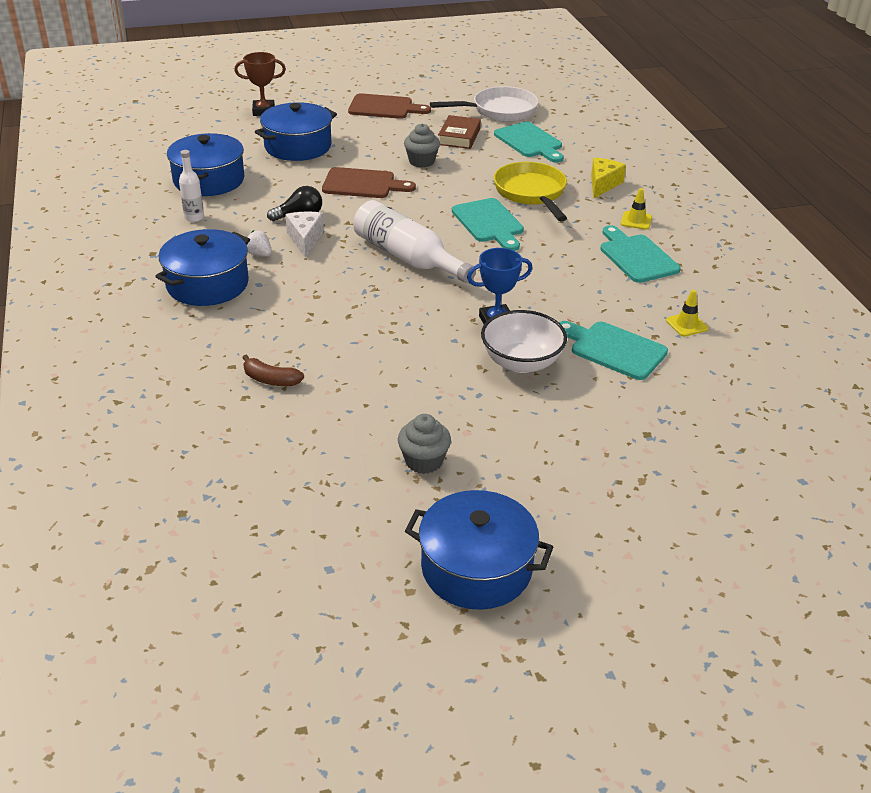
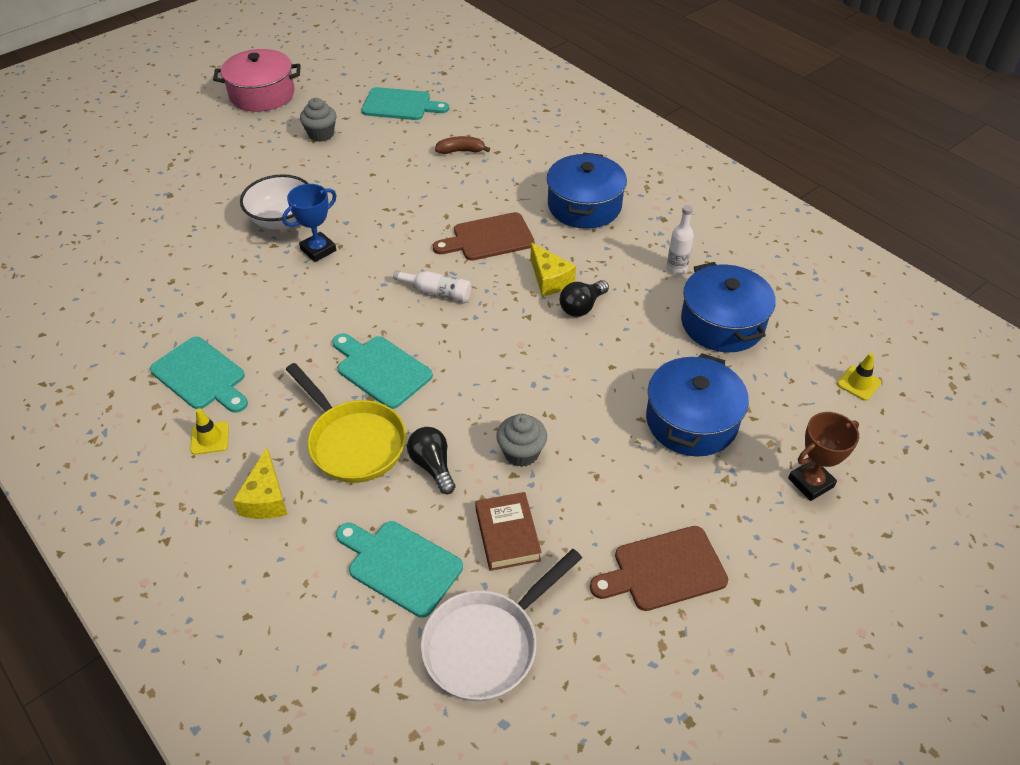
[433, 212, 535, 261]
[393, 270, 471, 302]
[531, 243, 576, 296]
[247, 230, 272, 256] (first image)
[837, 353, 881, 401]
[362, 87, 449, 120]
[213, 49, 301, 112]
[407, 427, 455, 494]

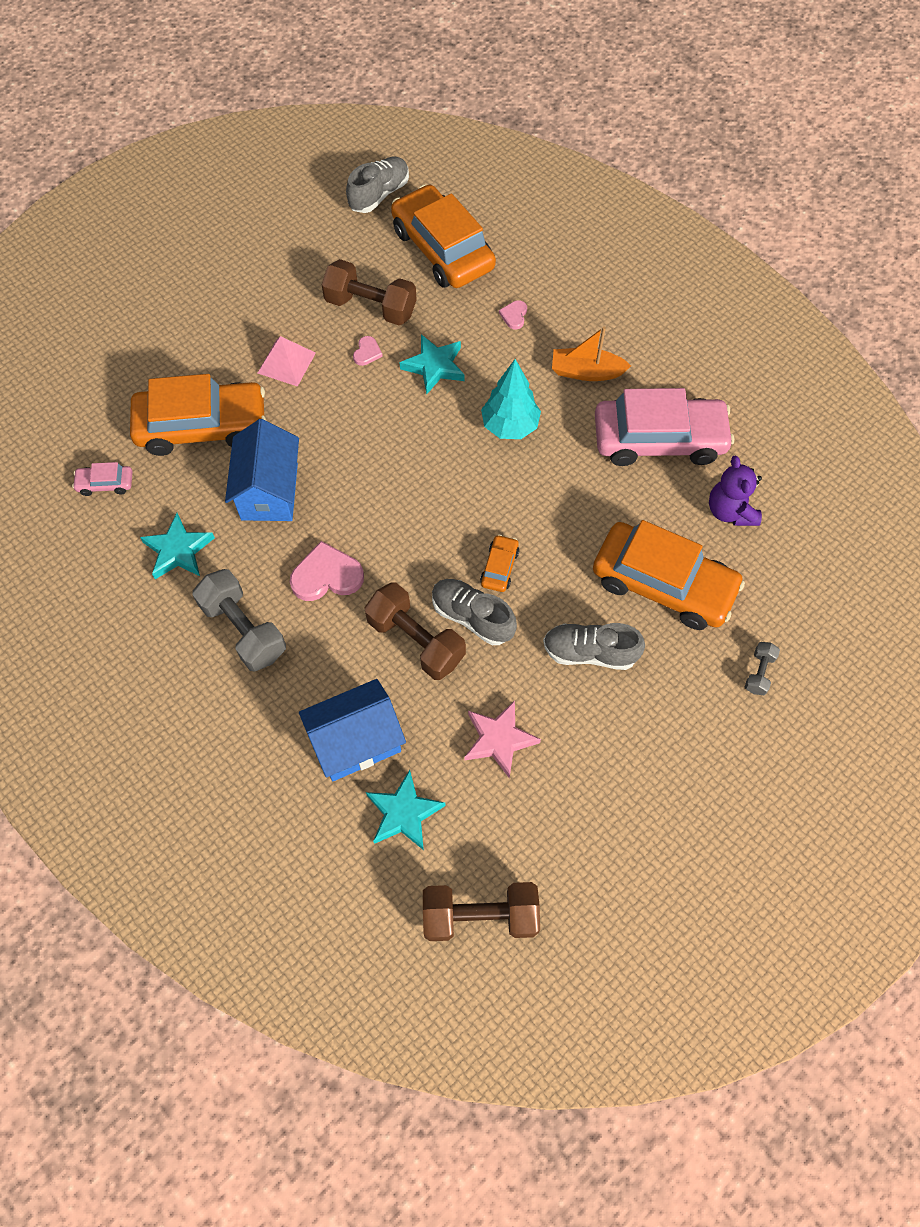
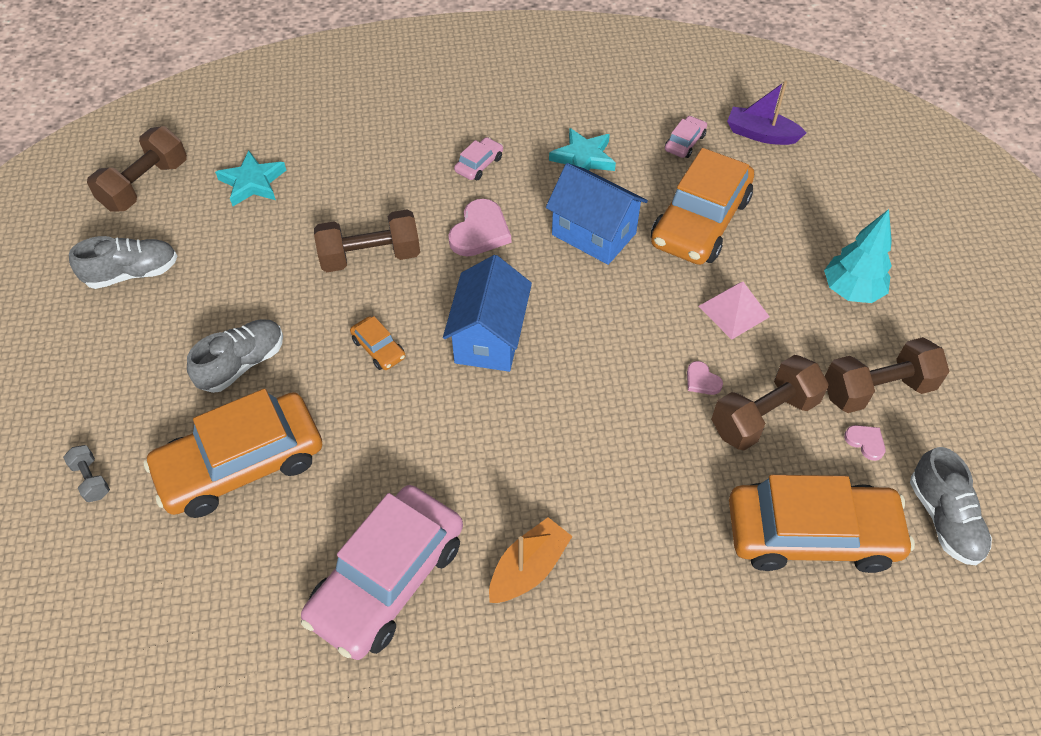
[844, 425, 886, 461]
[400, 334, 465, 394] (first image)
[824, 209, 892, 303]
[709, 456, 762, 526] (first image)
[454, 137, 503, 180]
[69, 236, 177, 289]
[443, 255, 532, 372]
[464, 700, 541, 778] (first image)
[727, 81, 806, 145]
[825, 337, 950, 413]

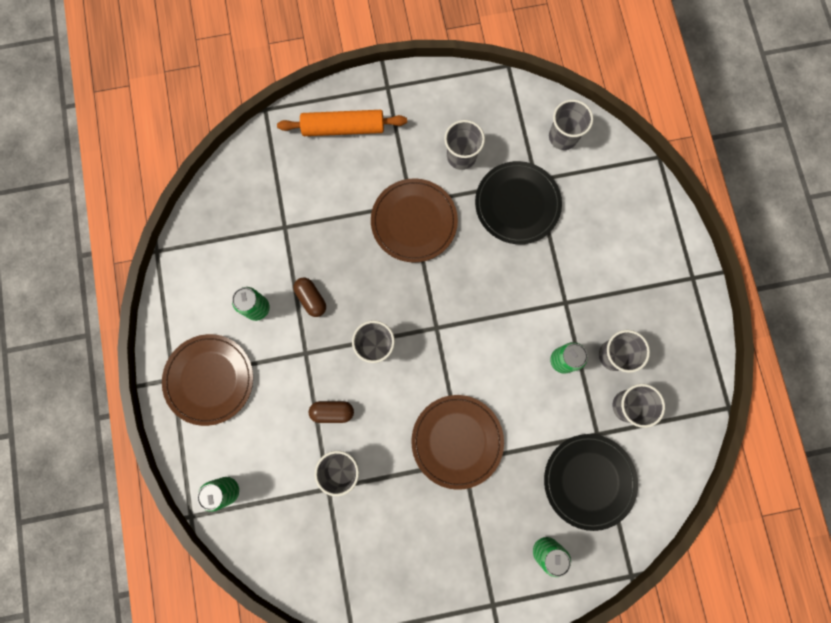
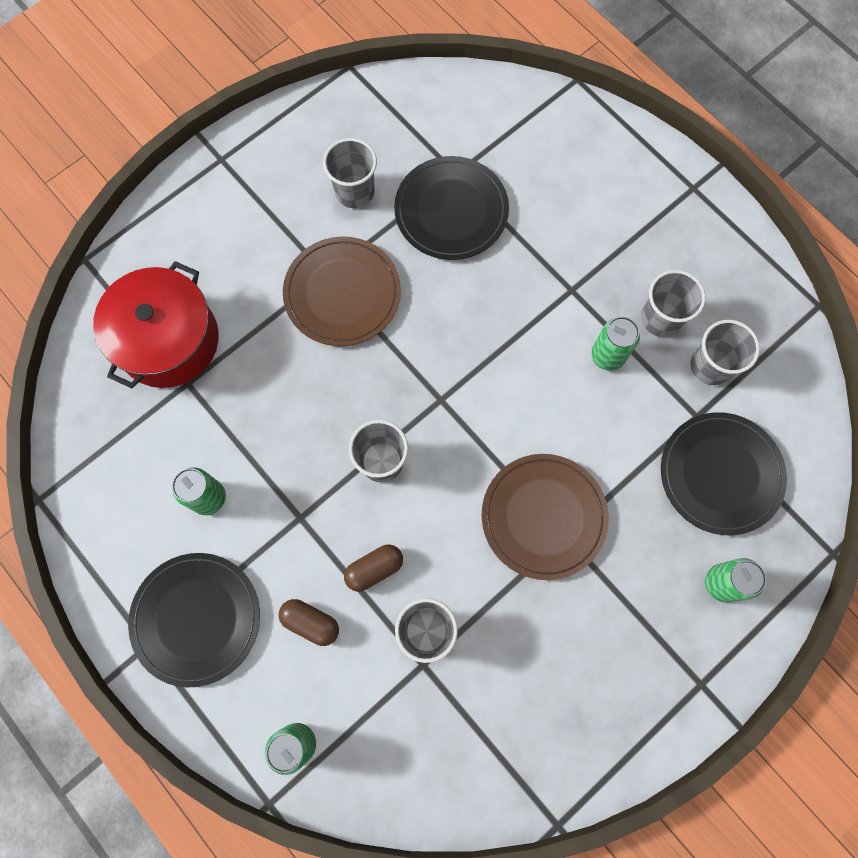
[549, 100, 593, 150] (first image)
[277, 110, 407, 136] (first image)
[278, 599, 339, 646]
[128, 553, 260, 687]
[93, 261, 219, 388]

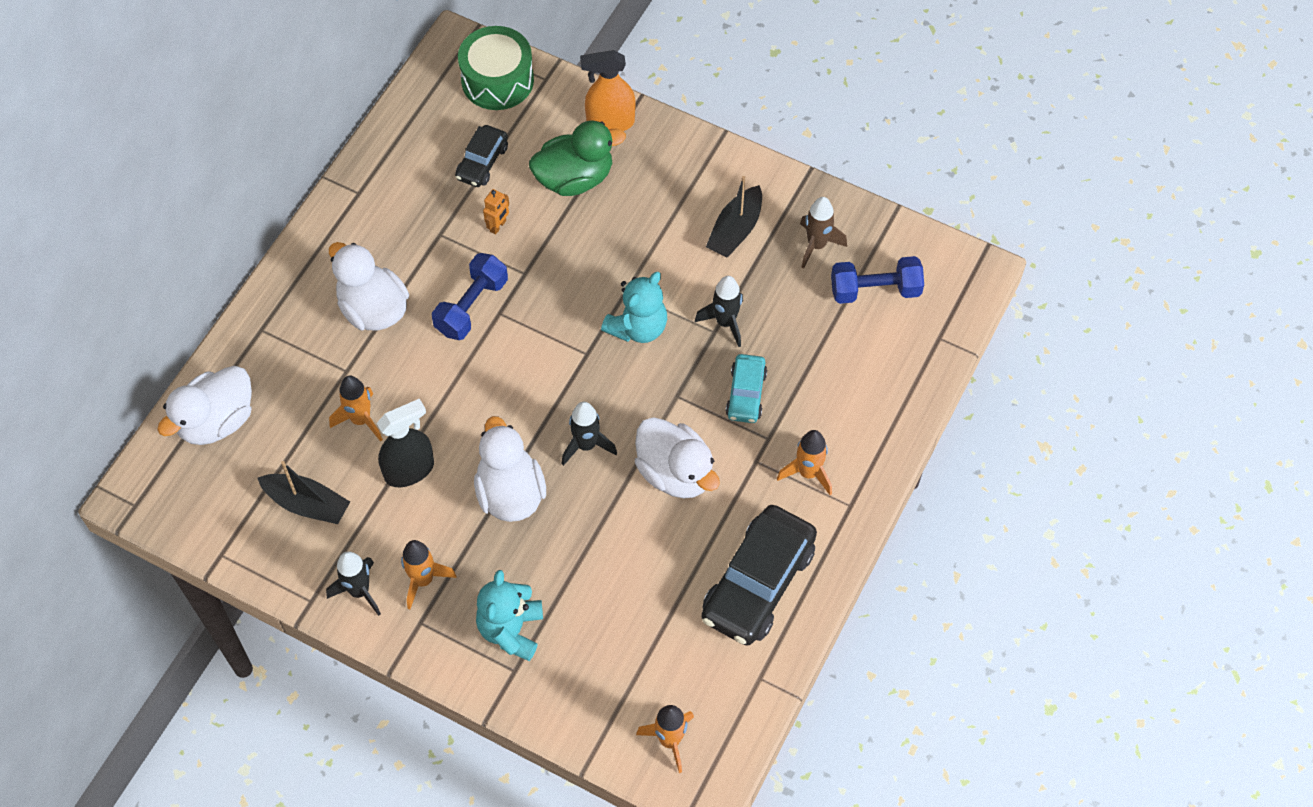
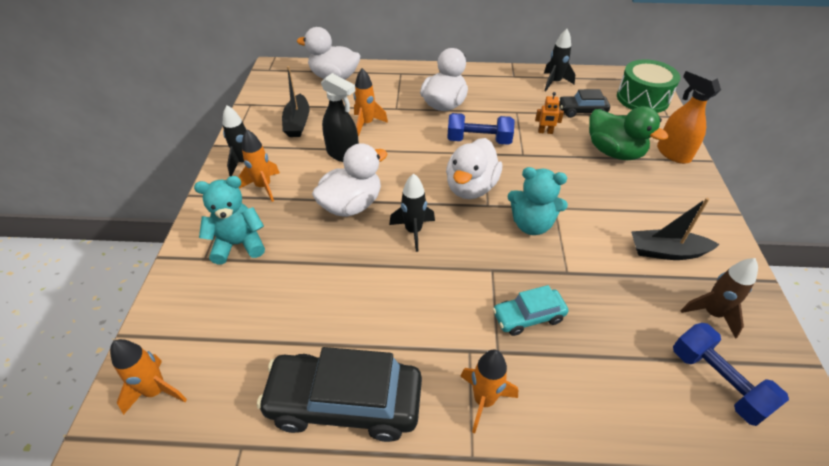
[544, 29, 575, 91]
[446, 138, 502, 199]

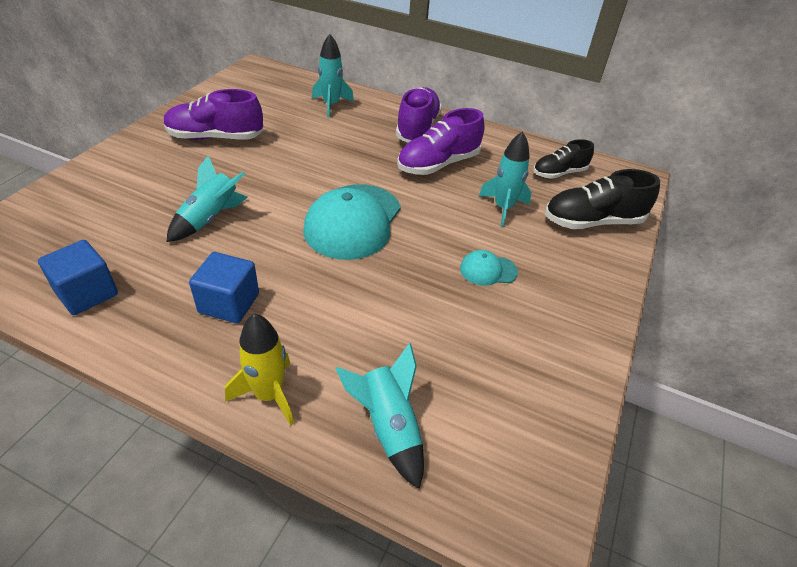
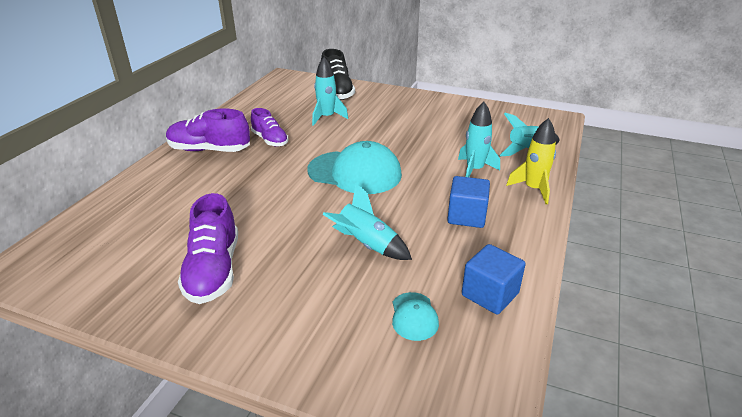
[458, 102, 500, 177]
[251, 108, 288, 147]
[533, 139, 594, 179] (first image)
[392, 292, 439, 341]

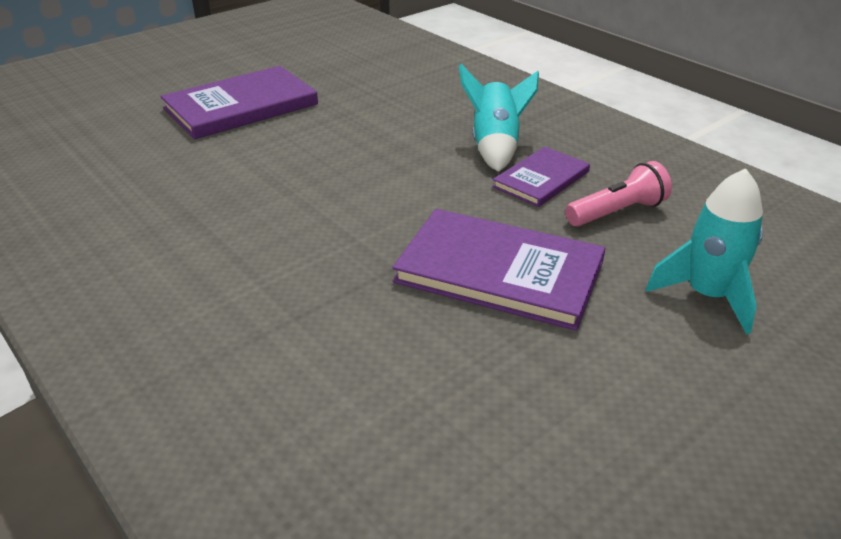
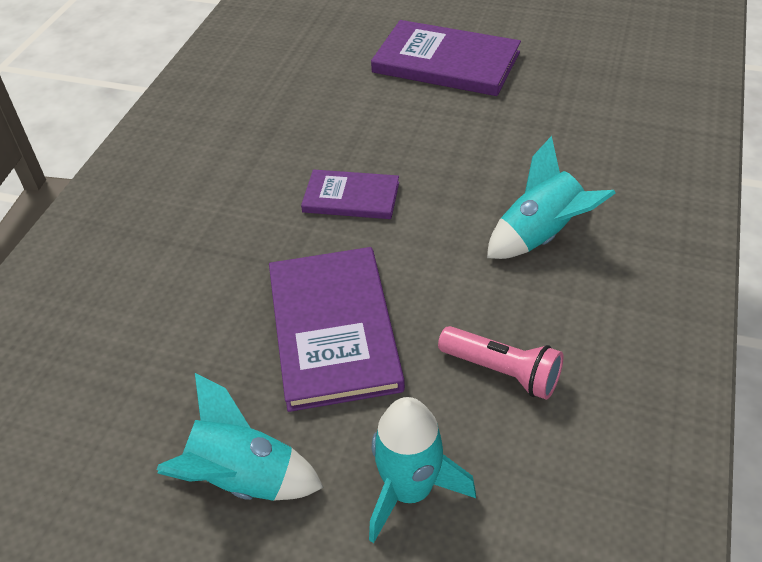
[301, 169, 399, 219]
[156, 373, 324, 501]

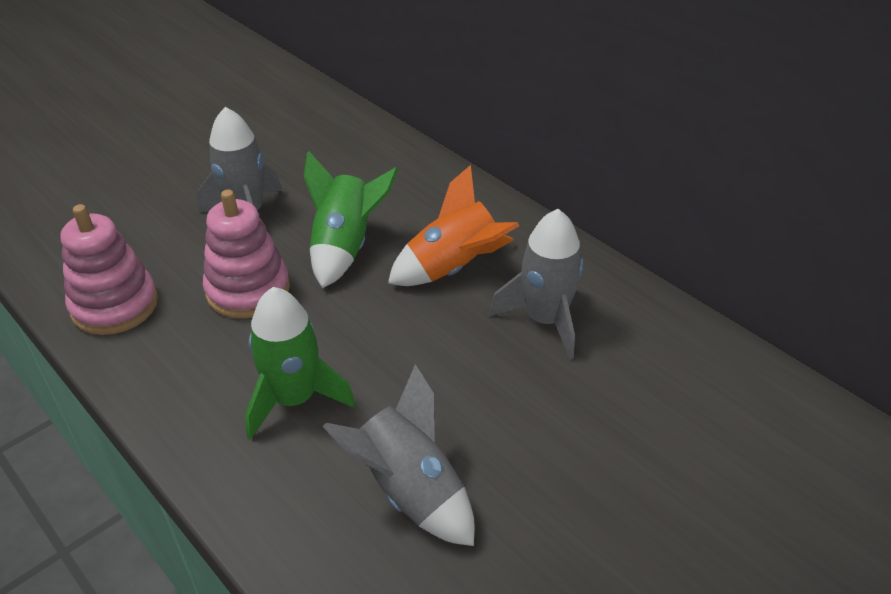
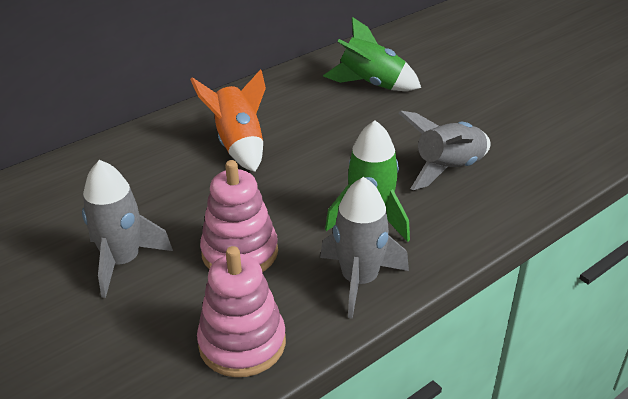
[323, 17, 421, 91]
[320, 177, 409, 319]

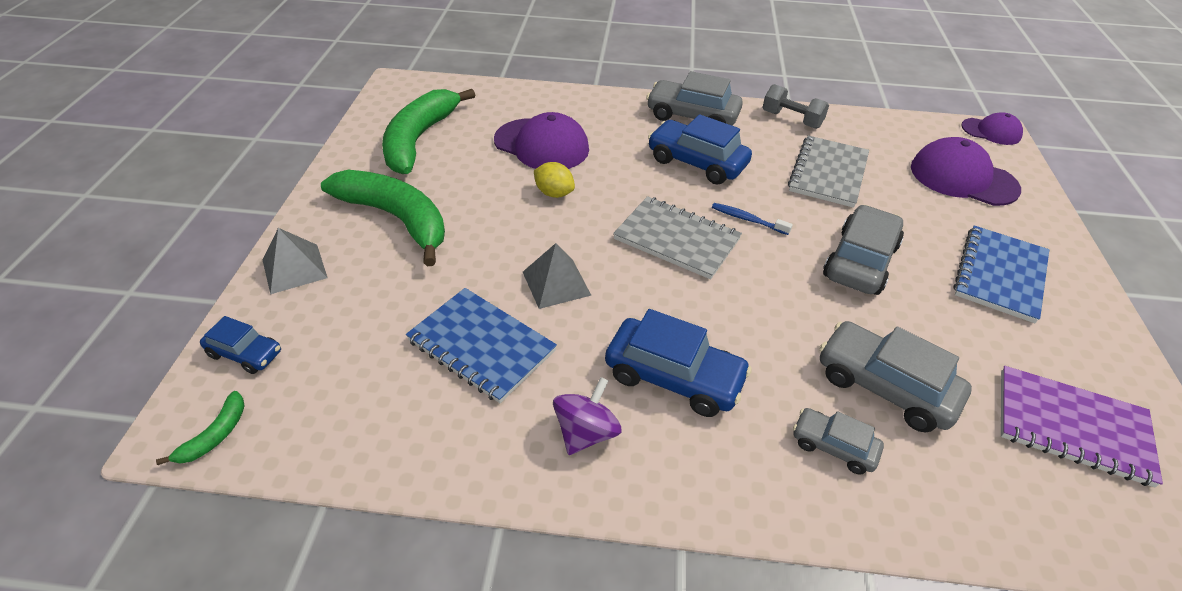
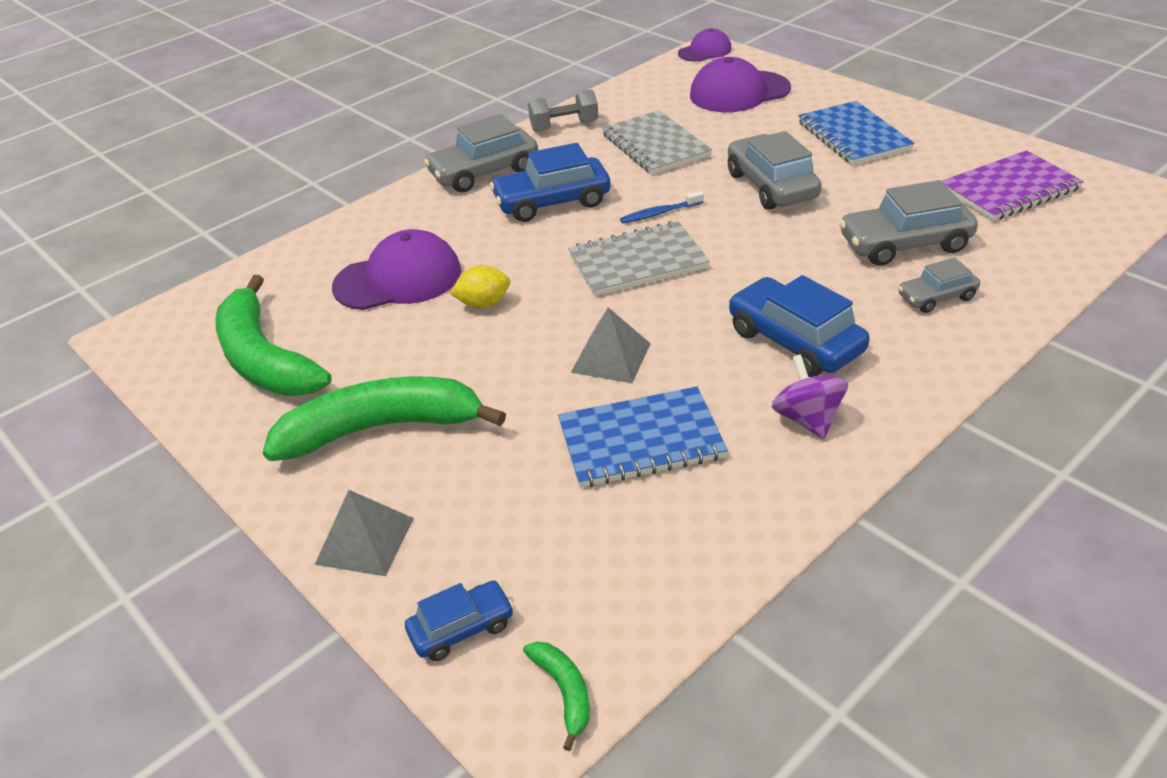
[729, 275, 870, 377]

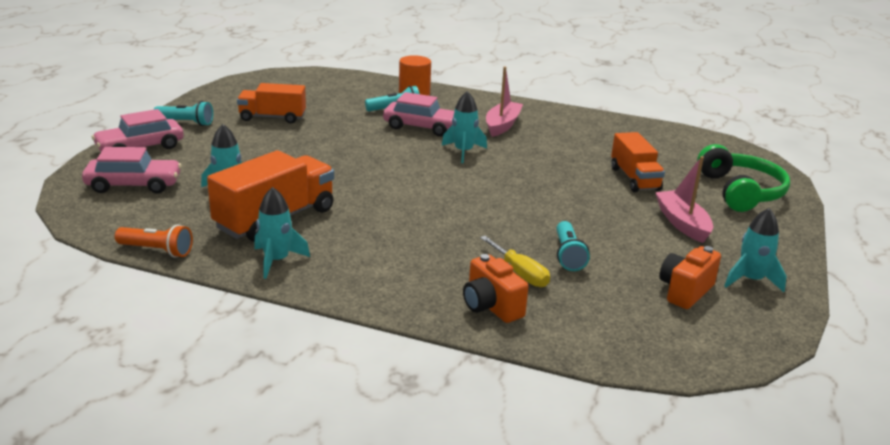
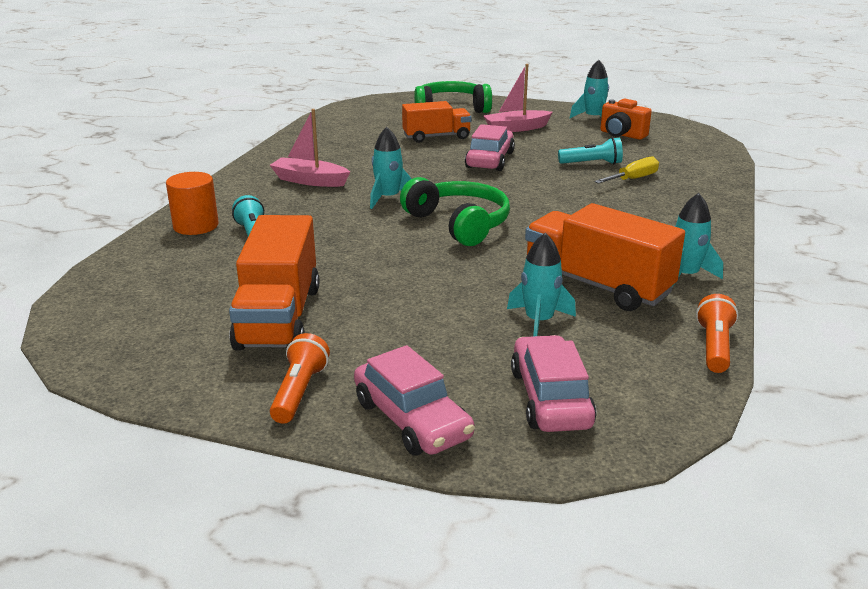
[229, 215, 319, 350]
[465, 124, 515, 171]
[270, 333, 330, 424]
[463, 254, 529, 323] (first image)
[400, 177, 510, 246]

